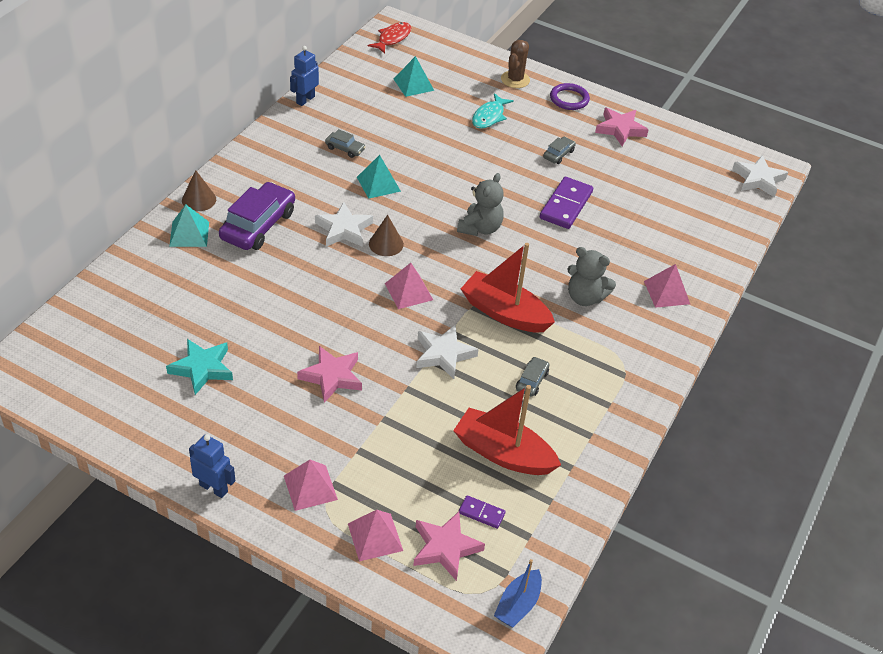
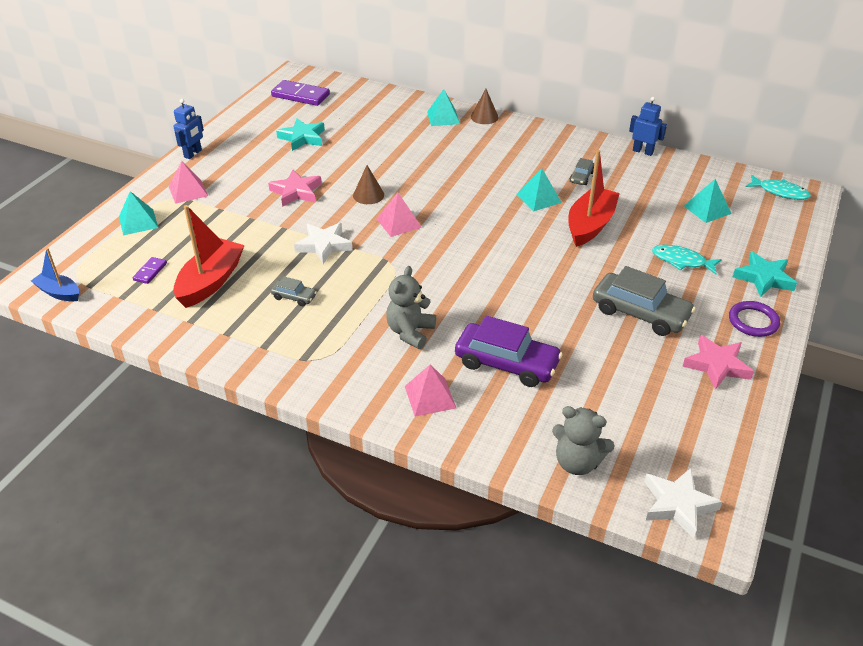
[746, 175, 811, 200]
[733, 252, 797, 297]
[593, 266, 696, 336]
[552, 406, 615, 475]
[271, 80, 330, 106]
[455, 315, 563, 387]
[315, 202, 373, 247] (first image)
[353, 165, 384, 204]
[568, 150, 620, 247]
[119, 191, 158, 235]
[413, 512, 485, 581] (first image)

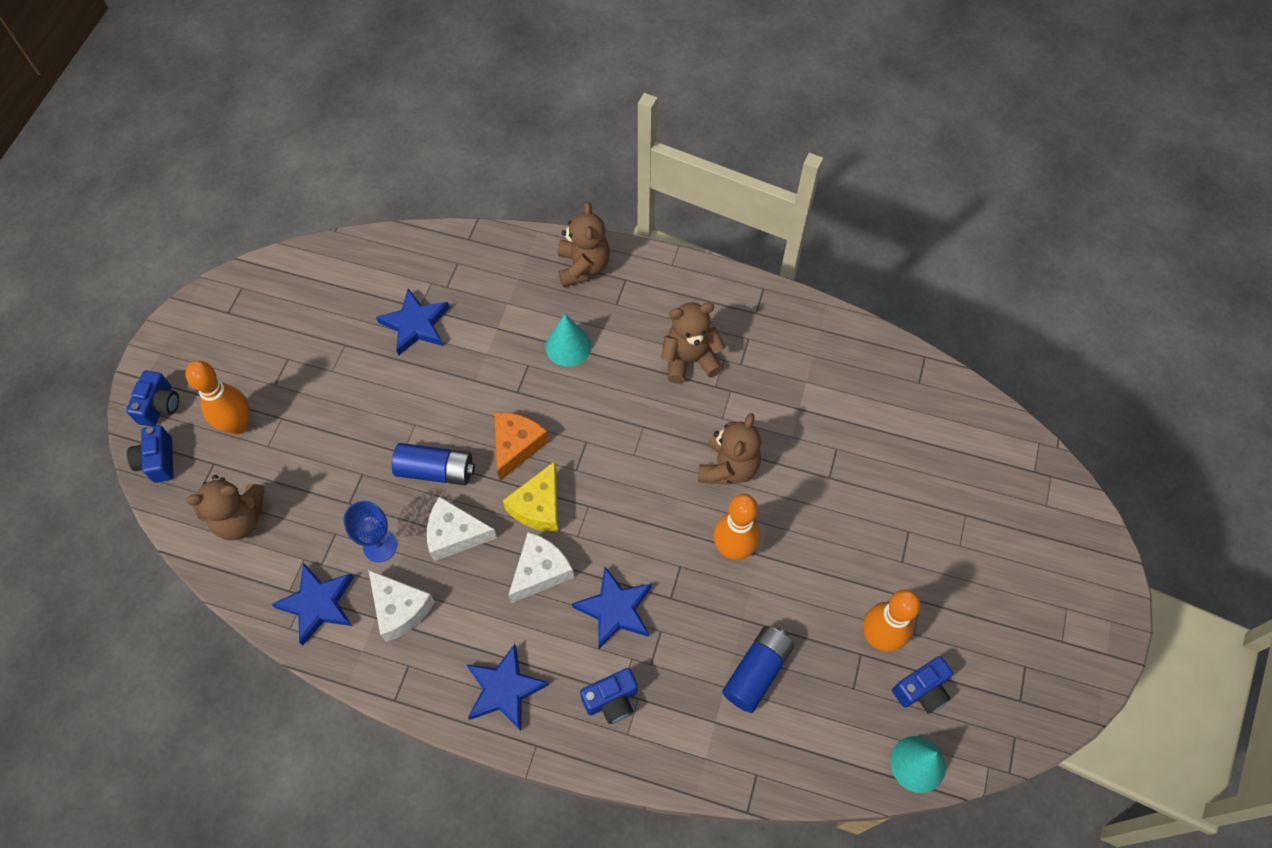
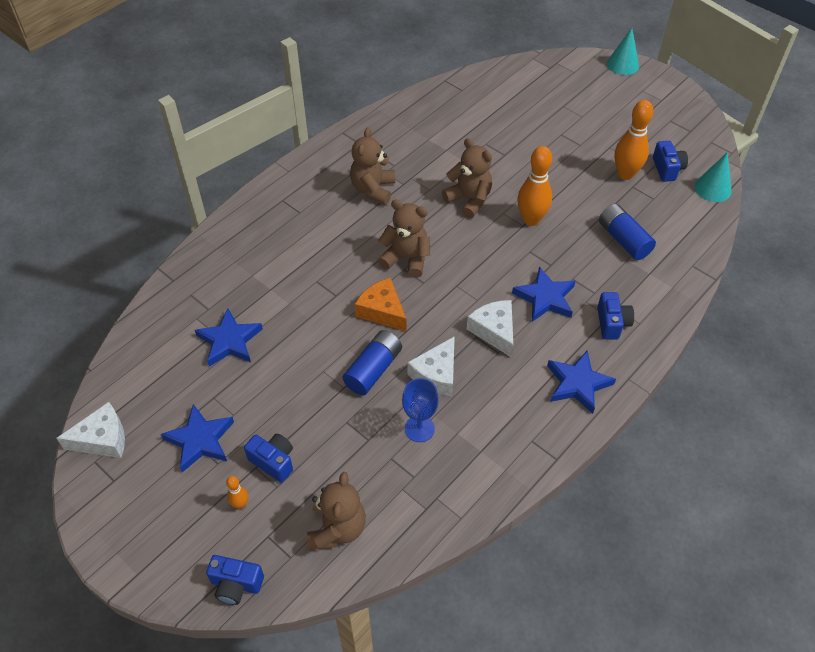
[378, 199, 430, 278]
[607, 28, 639, 75]
[226, 476, 248, 509]
[244, 434, 293, 483]
[503, 461, 558, 532] (first image)
[161, 404, 234, 472]
[57, 402, 125, 458]

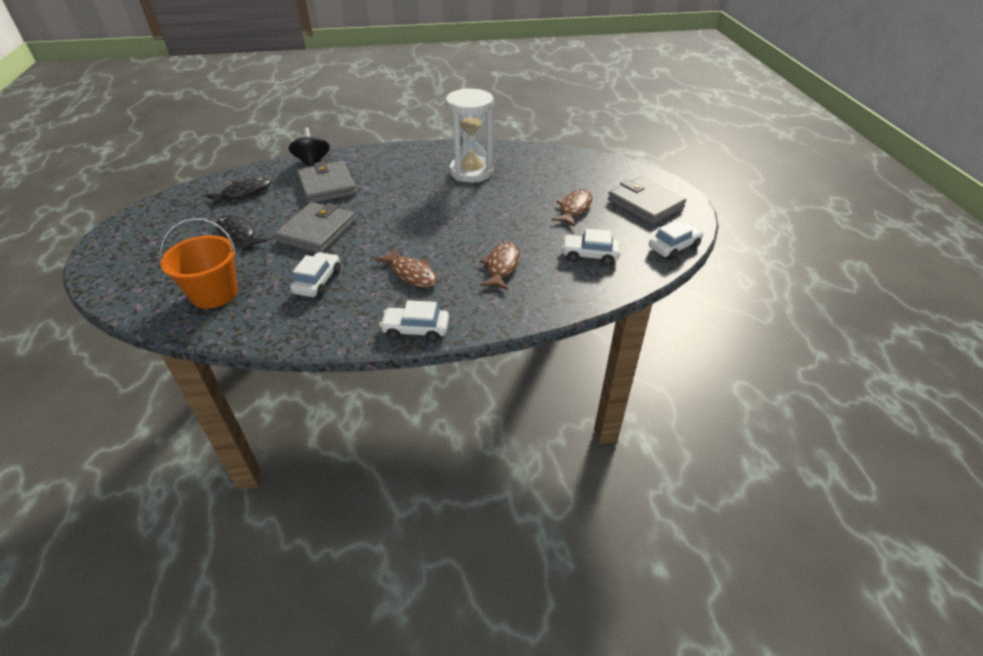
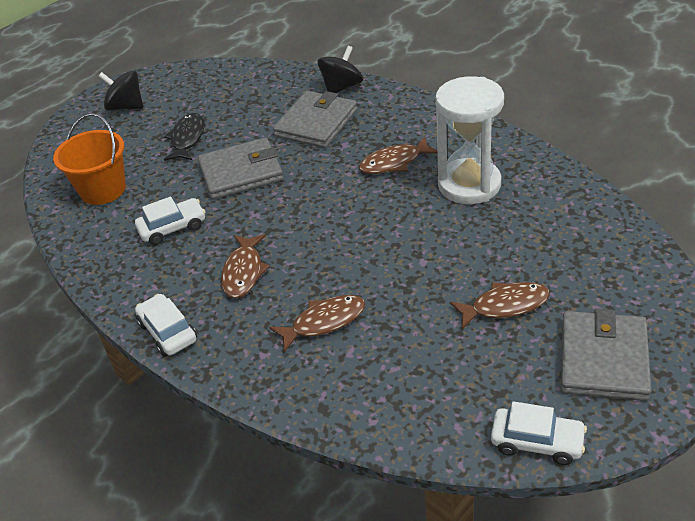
[205, 177, 271, 206] (first image)
[561, 229, 620, 265] (first image)
[99, 71, 143, 111]
[359, 137, 437, 174]

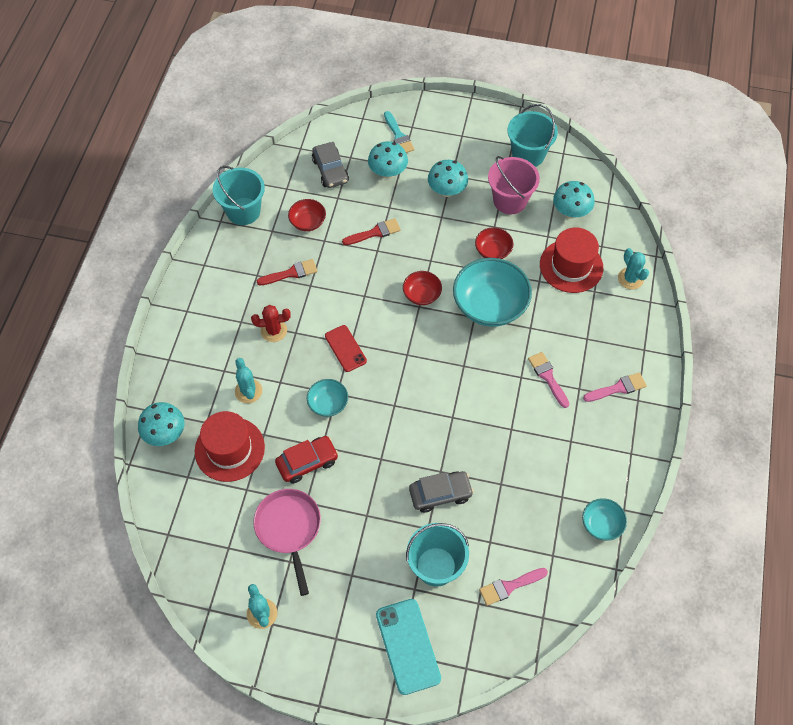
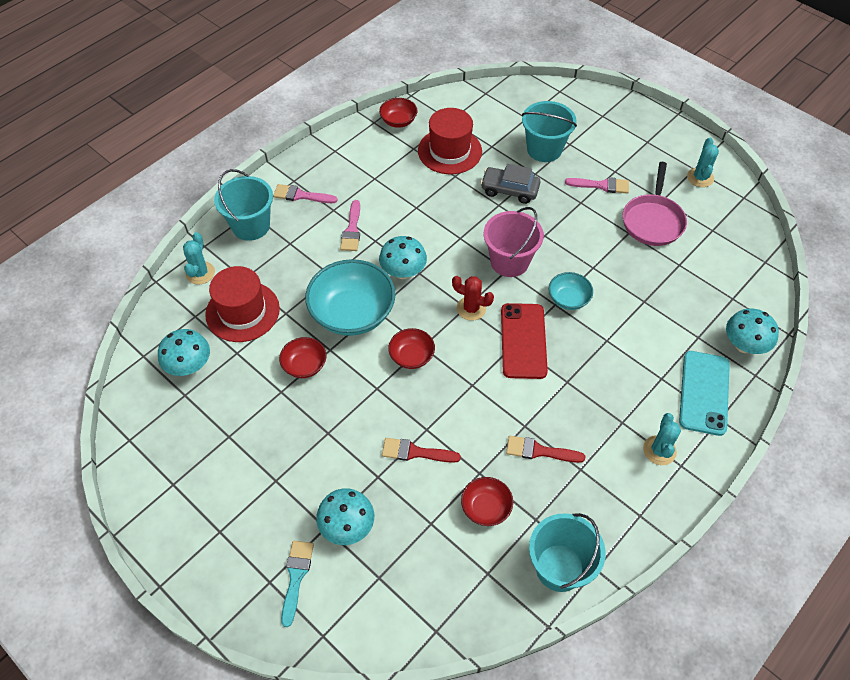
[214, 169, 273, 241]
[312, 142, 349, 188] (first image)
[484, 207, 544, 277]
[379, 236, 427, 279]
[452, 276, 494, 321]
[501, 303, 548, 379]
[643, 413, 681, 465]
[418, 108, 482, 174]
[275, 436, 339, 484] (first image)
[379, 98, 418, 128]
[565, 177, 629, 194]
[679, 351, 730, 436]

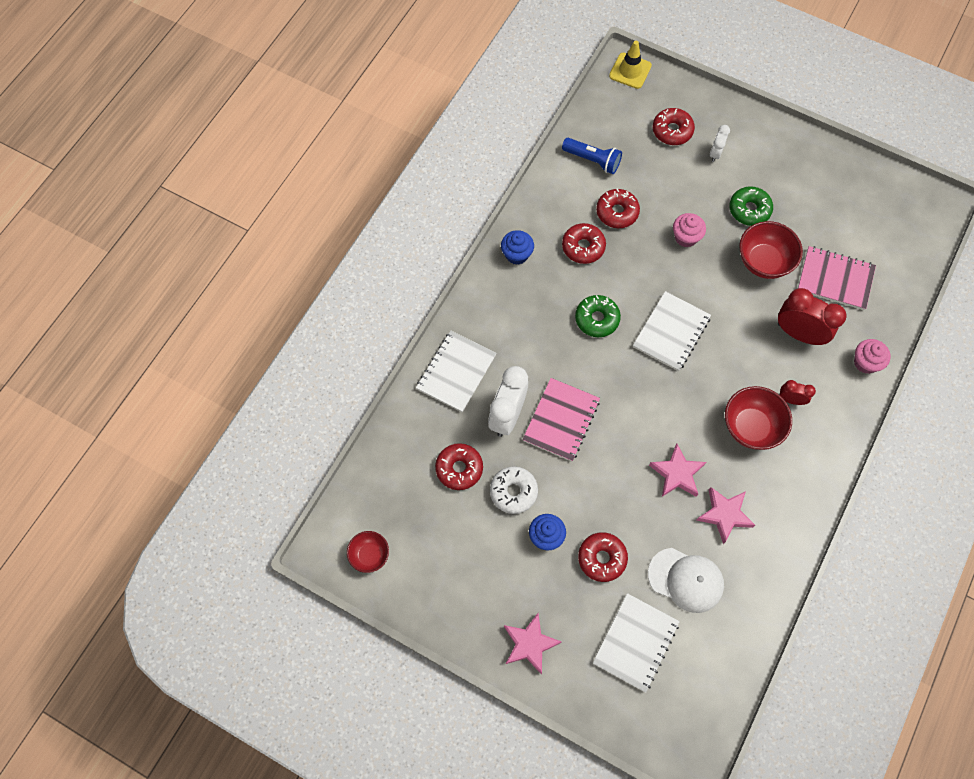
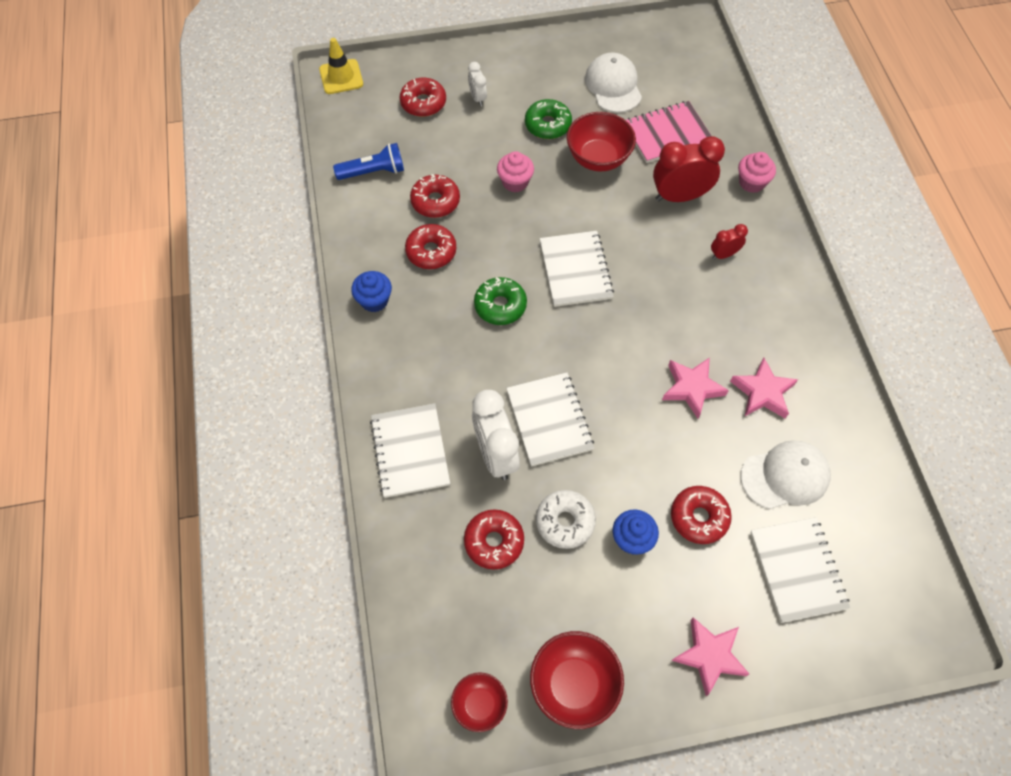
[506, 372, 594, 467]
[530, 631, 624, 729]
[585, 53, 642, 113]

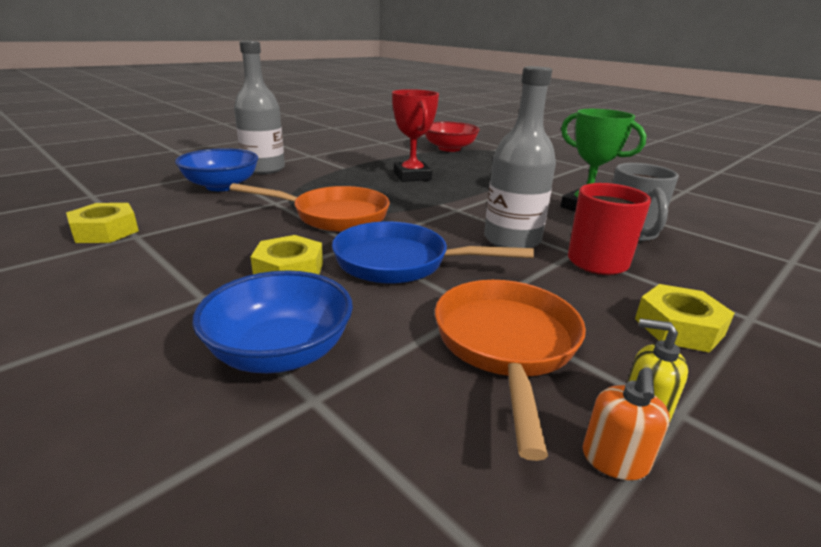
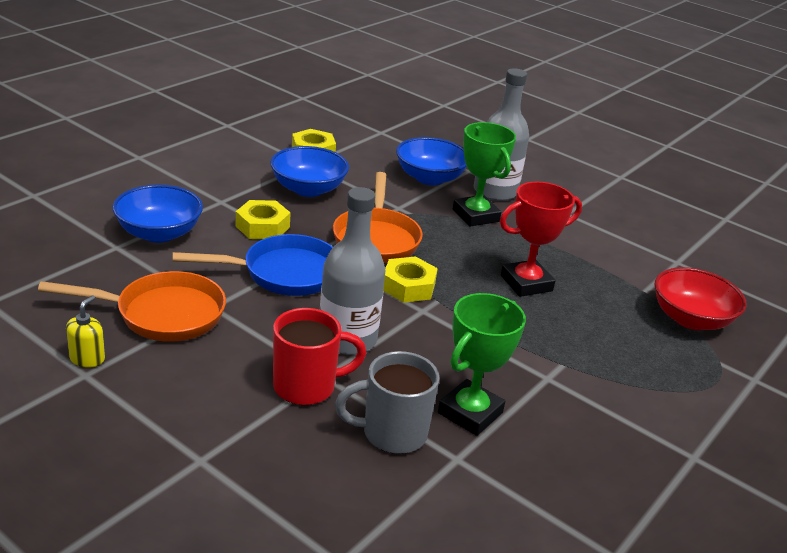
[172, 234, 333, 296]
[383, 256, 438, 303]
[583, 367, 670, 480] (first image)
[453, 122, 516, 227]
[270, 146, 349, 197]

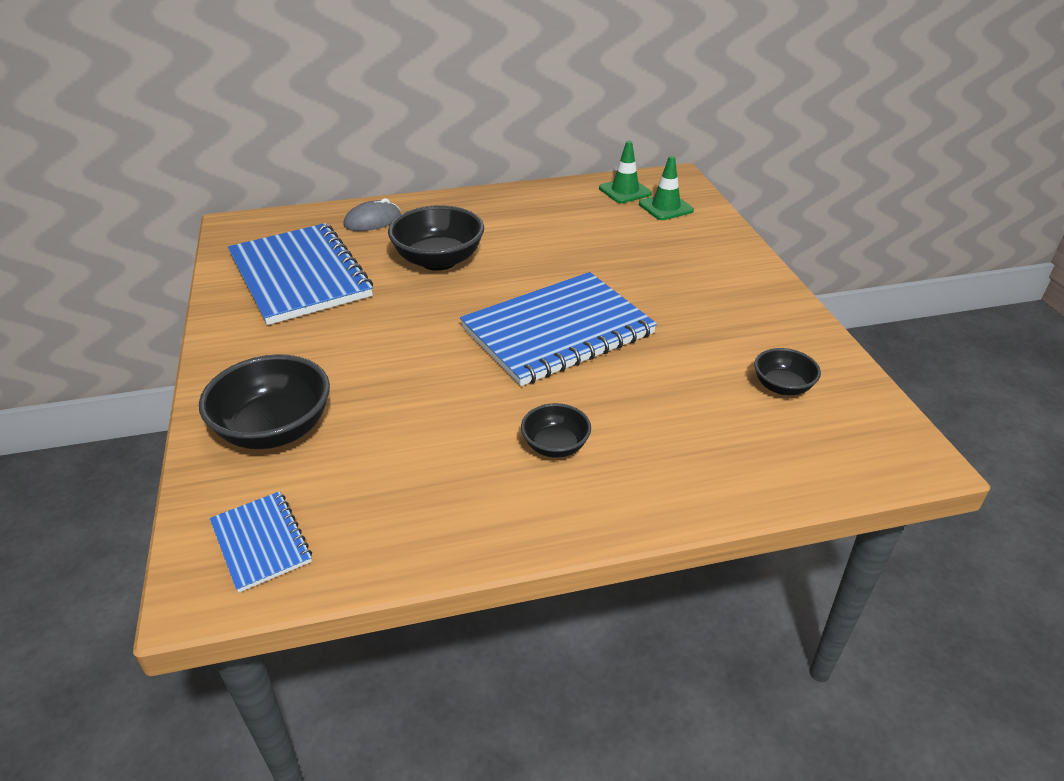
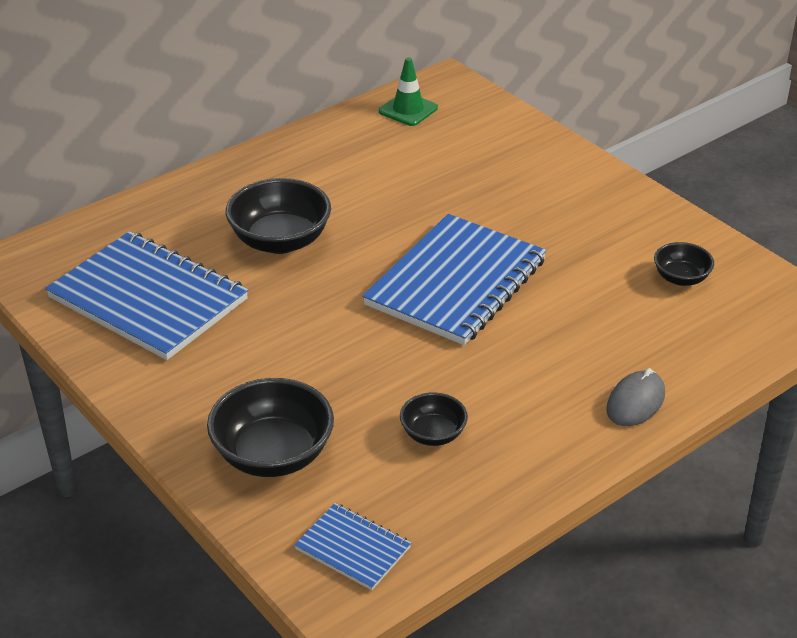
[639, 156, 694, 220] (first image)
[606, 368, 665, 426]
[400, 392, 468, 446]

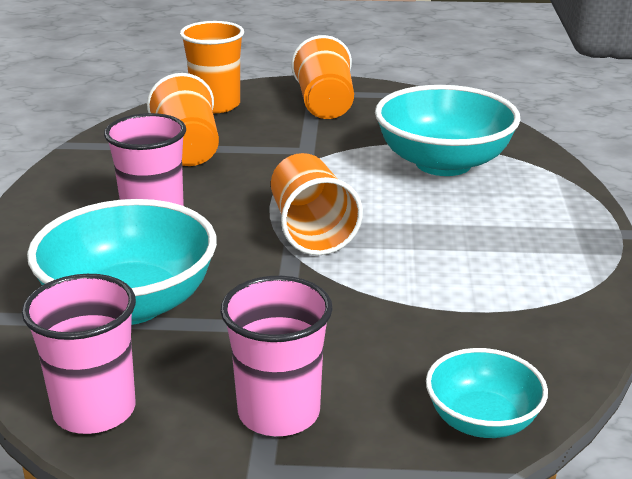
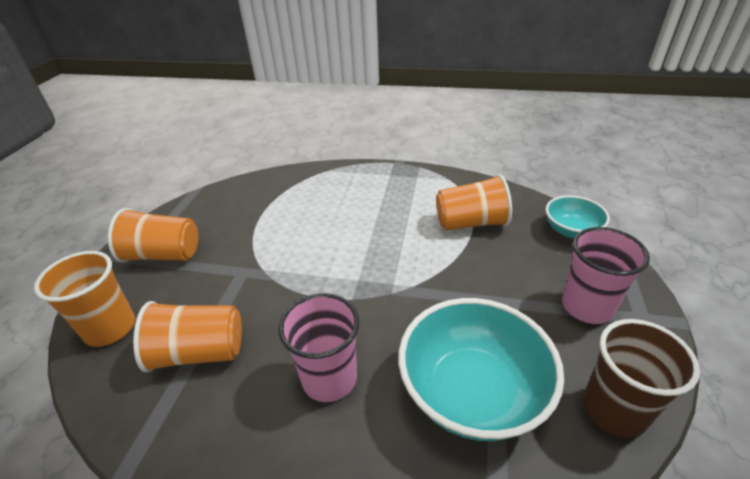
[375, 85, 521, 176] (first image)
[436, 174, 512, 230]
[583, 319, 700, 438]

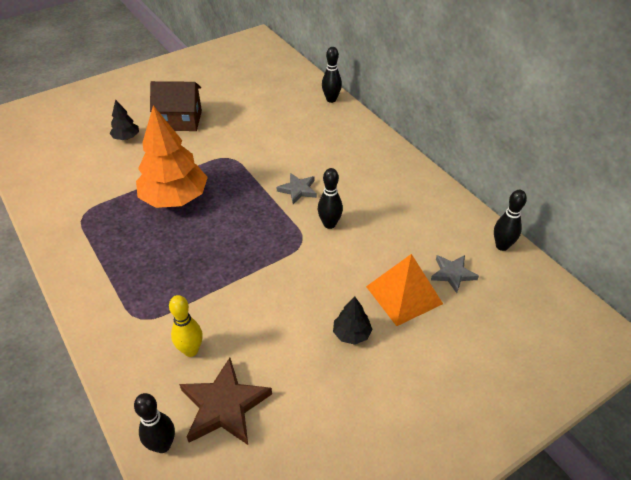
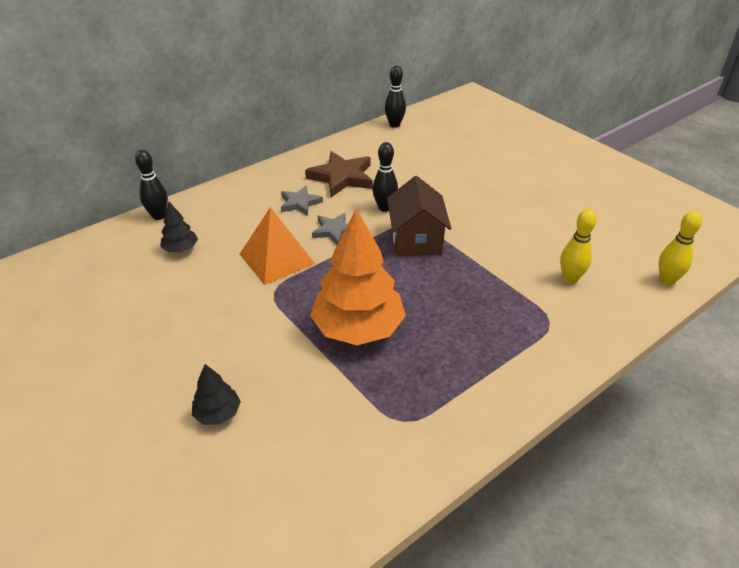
[387, 176, 451, 257]
[240, 207, 315, 285]
[281, 186, 323, 216]
[160, 202, 198, 252]
[305, 151, 372, 197]
[659, 211, 702, 286]

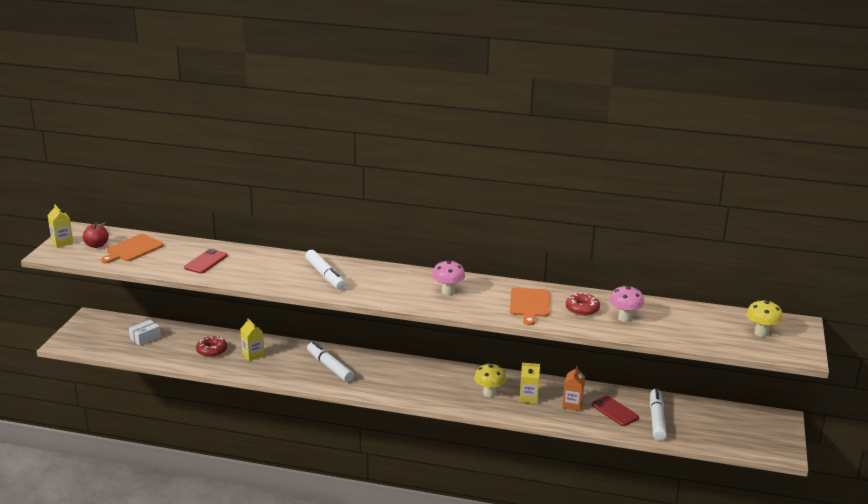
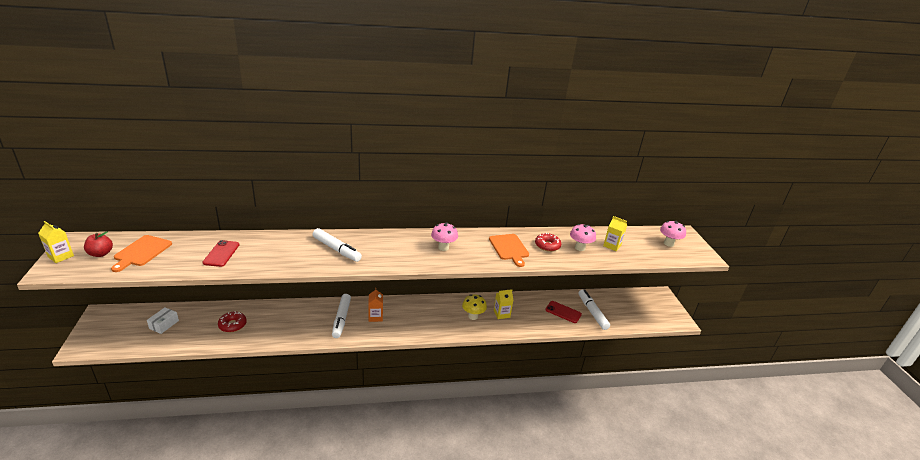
[660, 221, 686, 247]
[603, 216, 627, 251]
[332, 294, 351, 338]
[368, 290, 383, 322]

